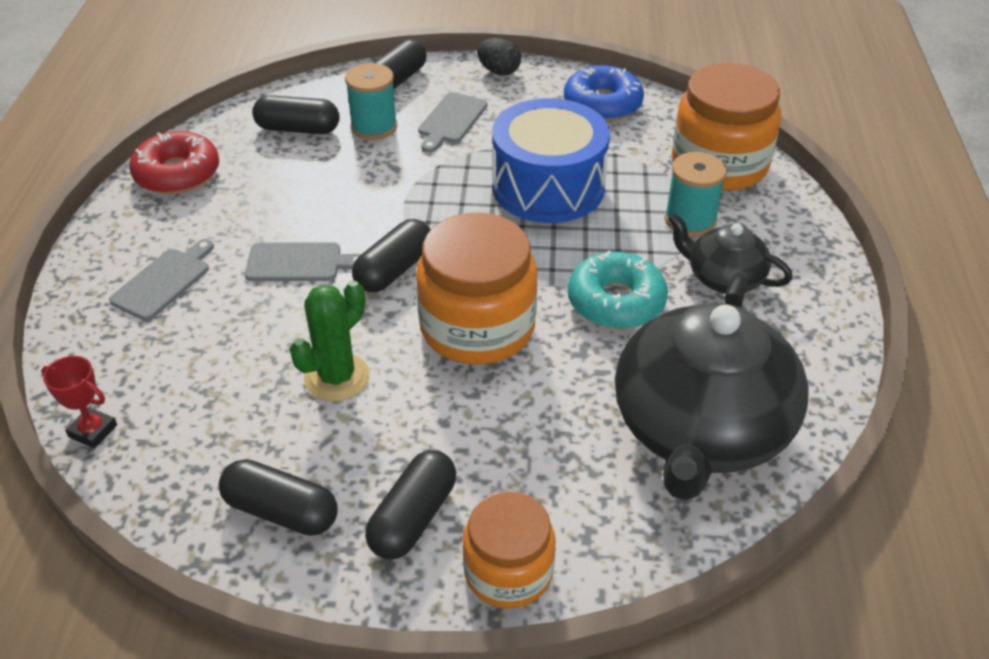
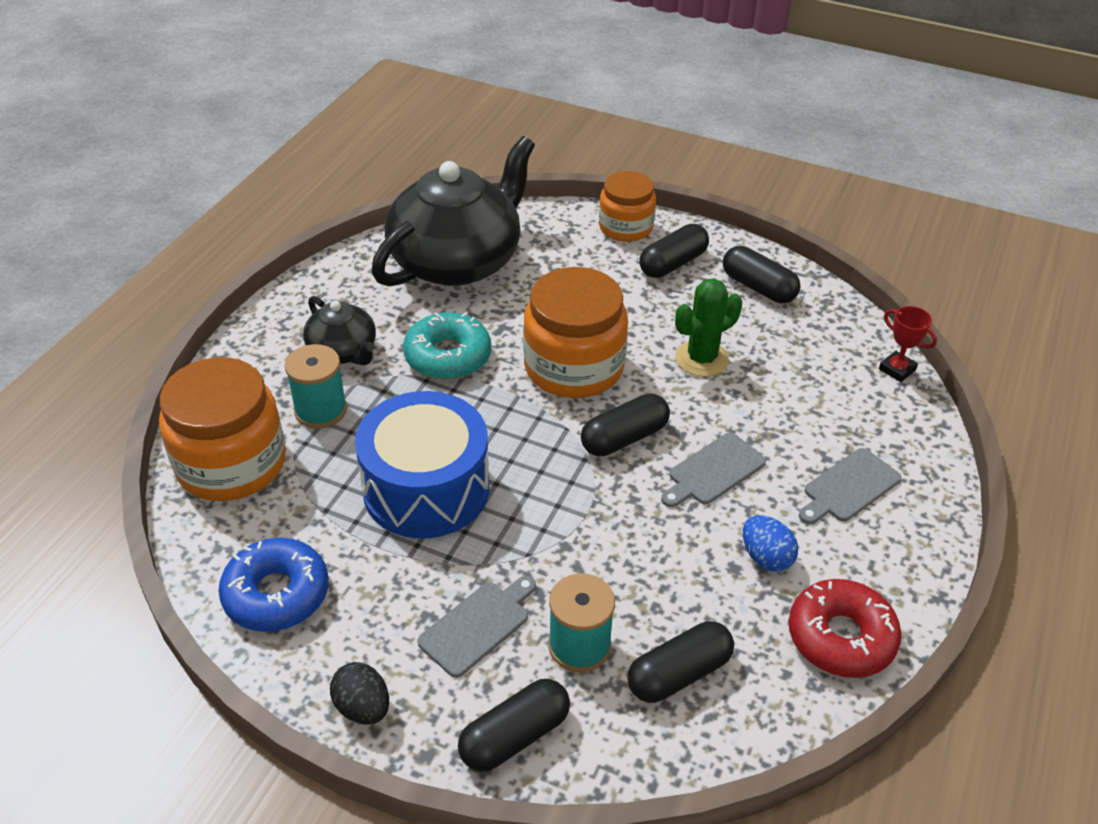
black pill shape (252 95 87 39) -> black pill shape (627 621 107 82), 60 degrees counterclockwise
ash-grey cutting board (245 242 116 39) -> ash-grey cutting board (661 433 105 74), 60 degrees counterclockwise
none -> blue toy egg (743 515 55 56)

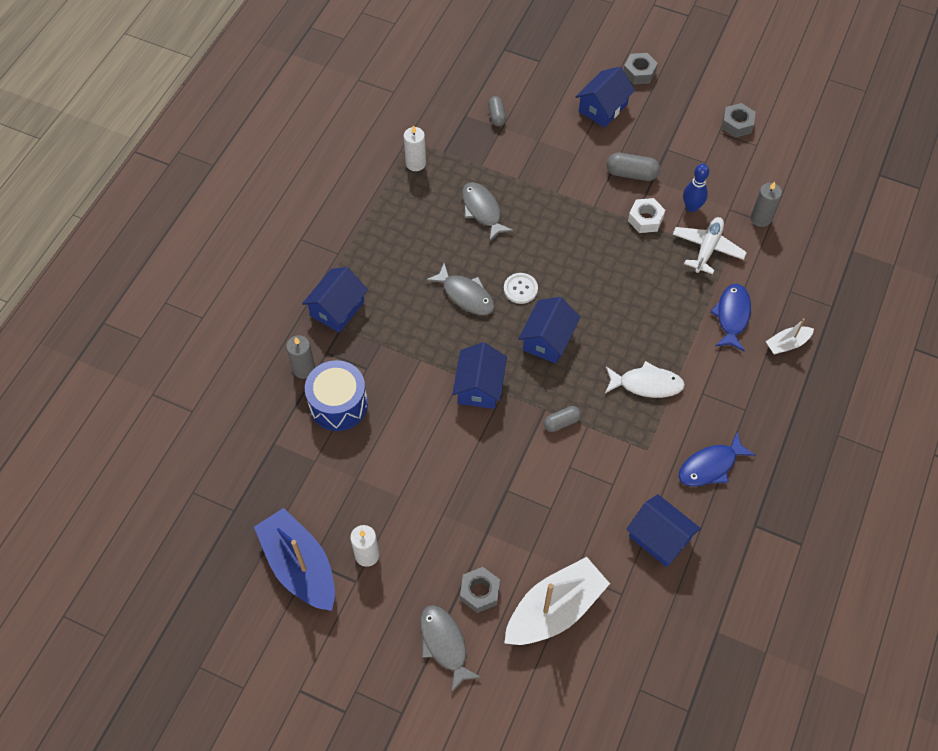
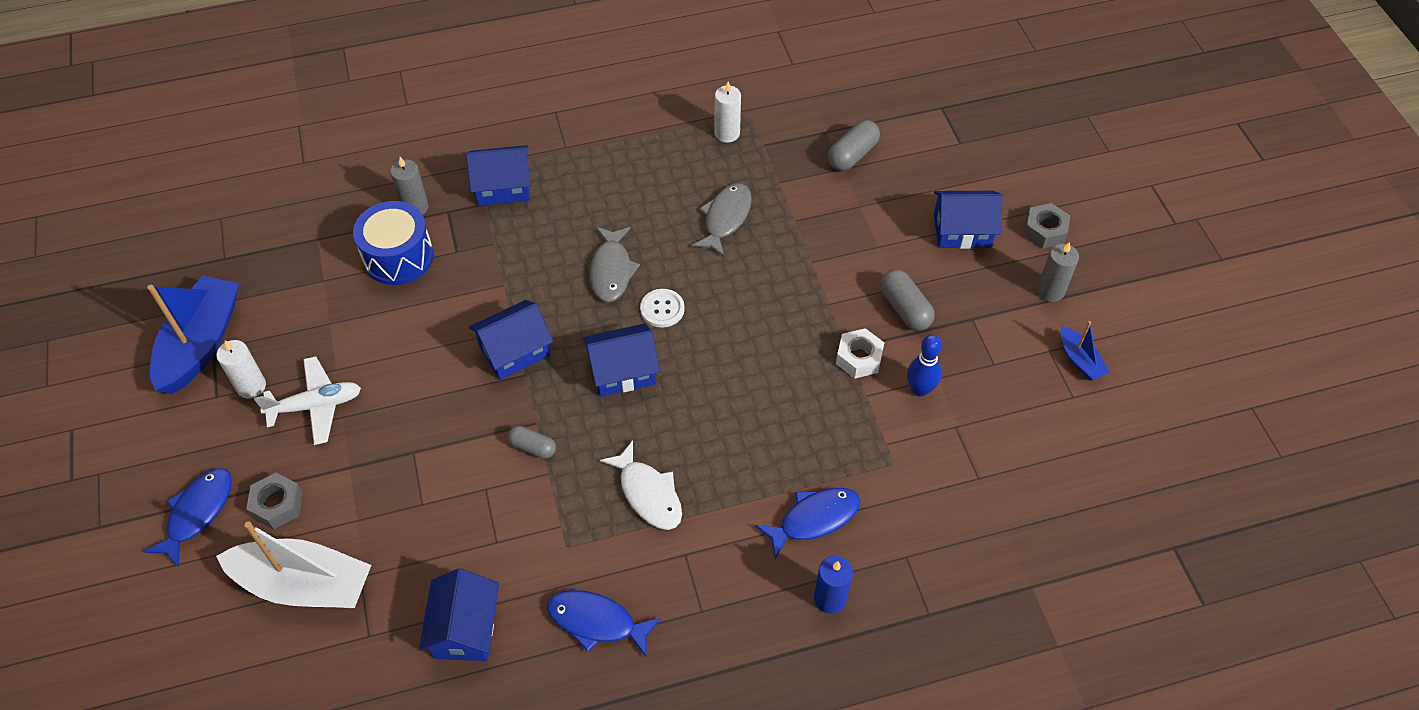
ash-grey toy fish (420 605 62 88) -> blue toy fish (143 468 89 100)
snow-white plane (673 217 74 57) -> snow-white plane (254 356 107 89), relocated
snow-white sailboat (766 318 48 37) -> blue wax candle (814 556 39 58)
ash-grey pill shape (488 96 18 30) -> ash-grey pill shape (828 120 52 51), x1.51
ash-grey wax candle (751 182 31 45) -> ash-grey wax candle (1037 242 42 60), relocated
ash-grey hex nut (721 103 35 35) -> blue sailboat (1061 321 49 60)

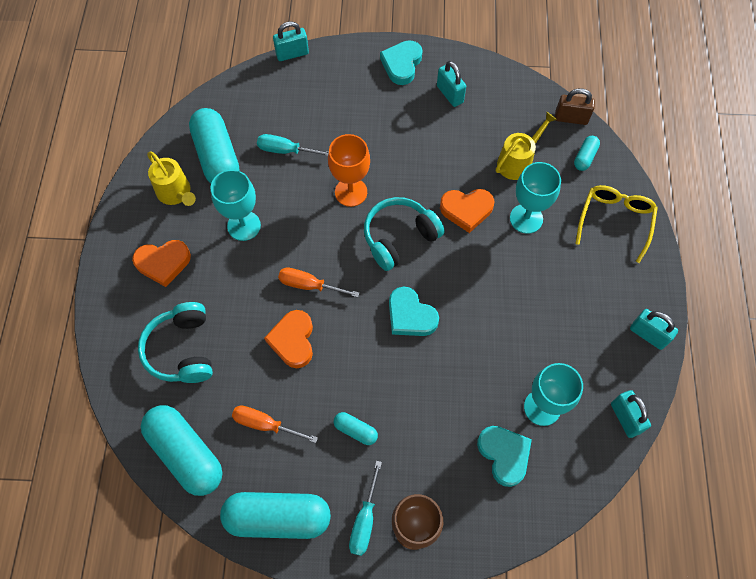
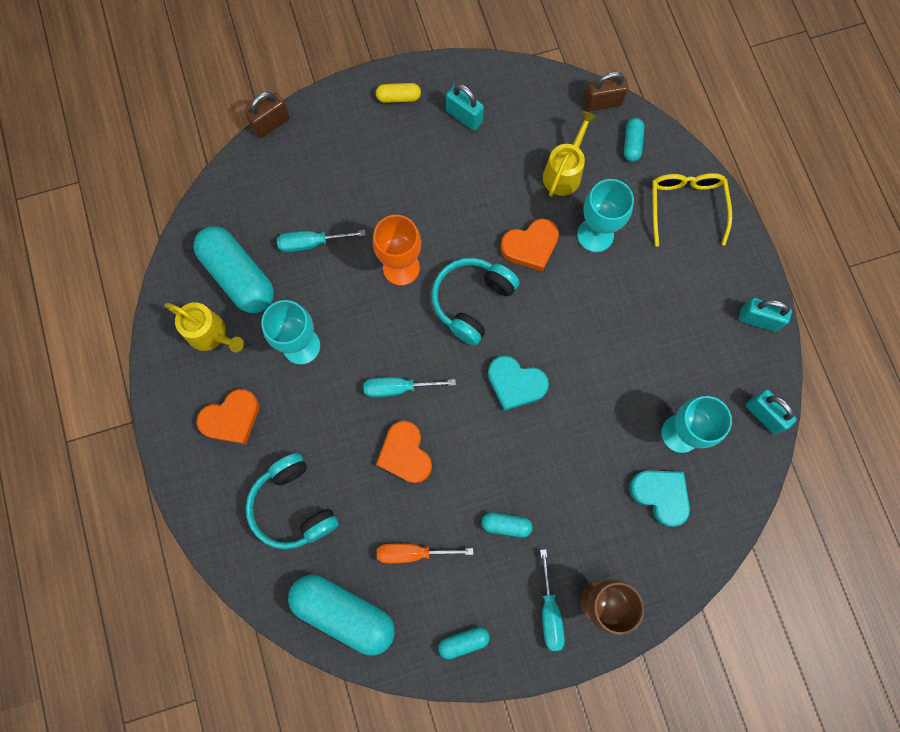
teal small lock (273 21 36 40) -> brown small lock (246 92 44 46)
bright orange hand screwdriver (278 267 81 30) -> teal hand screwdriver (364 377 92 20)
teal heart (380 40 43 45) -> yellow pill shape (376 83 45 20)
teal pill shape (220 492 111 47) -> teal pill shape (438 627 52 32), x0.46

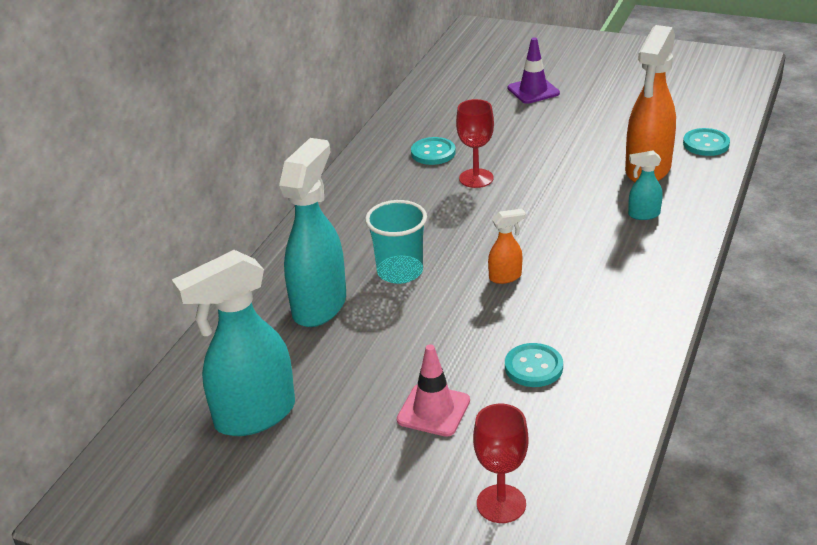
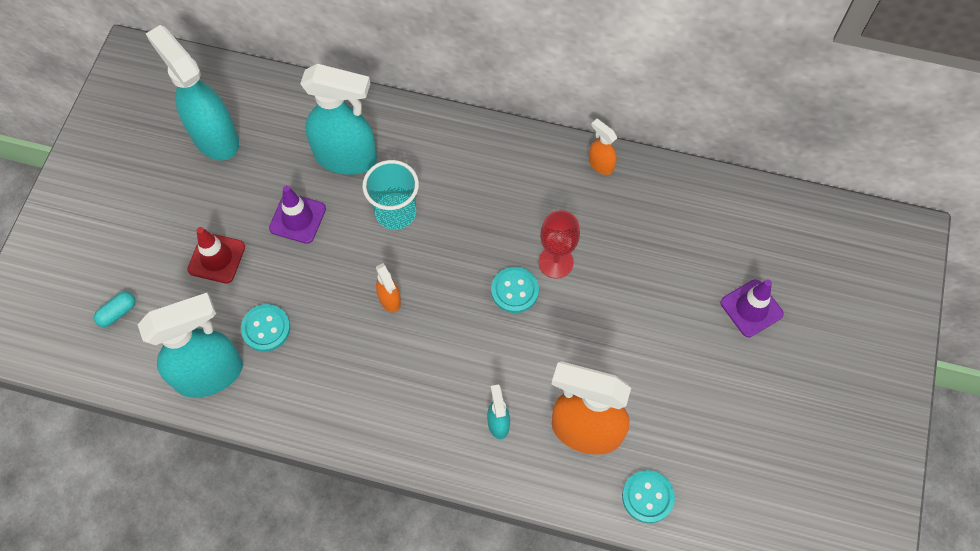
scarlet chalice (473 404 56 119) -> teal pill shape (94 292 41 35)
none -> teal sprayer (138 293 105 105)
rose-pink traffic cone (397 344 73 93) -> scarlet traffic cone (187 227 58 56)
none -> violet traffic cone (269 186 57 58)
teal shirt button (411 137 45 28) -> teal shirt button (491 267 48 46), relocated
none -> bright orange sprayer (589 119 28 56)

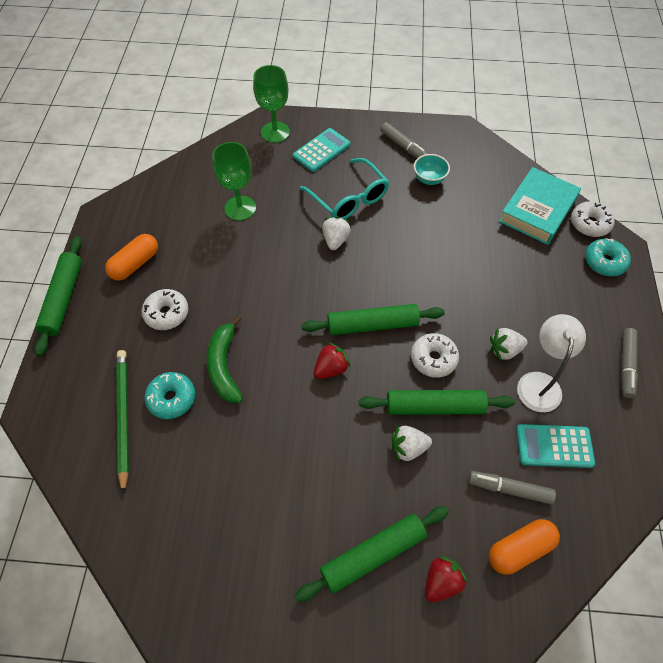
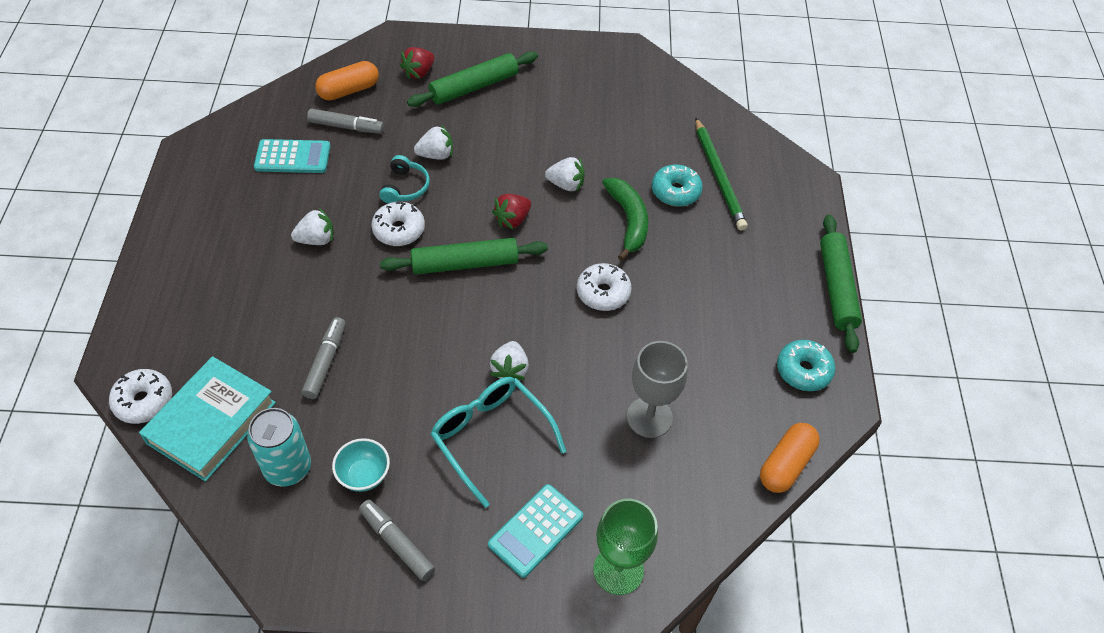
none -> teal soda can (247 408 64 79)
ash-grey marker (621 328 17 70) -> ash-grey marker (302 317 44 82), relocated
leaf-green pastry roller (359 390 156 25) -> teal over-ear headphones (379 155 51 48)
none -> snow-white toy strawberry (545 157 40 35)
snow-white donut (142 289 46 41) -> snow-white donut (577 263 55 48), relocated
leaf-green chalice (212 142 44 79) -> ash-grey chalice (627 341 61 97)
bright orange pill shape (105 234 53 47) -> bright orange pill shape (760 423 60 70), relocated
teal donut (585 238 46 38) -> teal donut (777 340 58 51), relocated
snow-white lamp (517 314 69 98) -> none

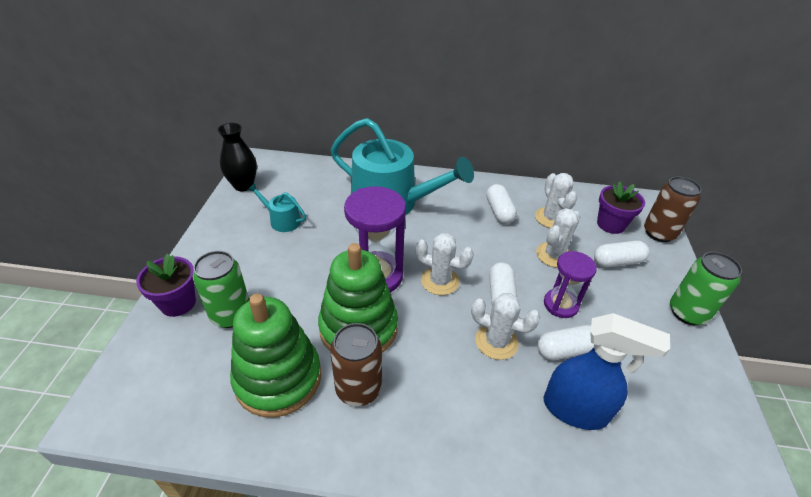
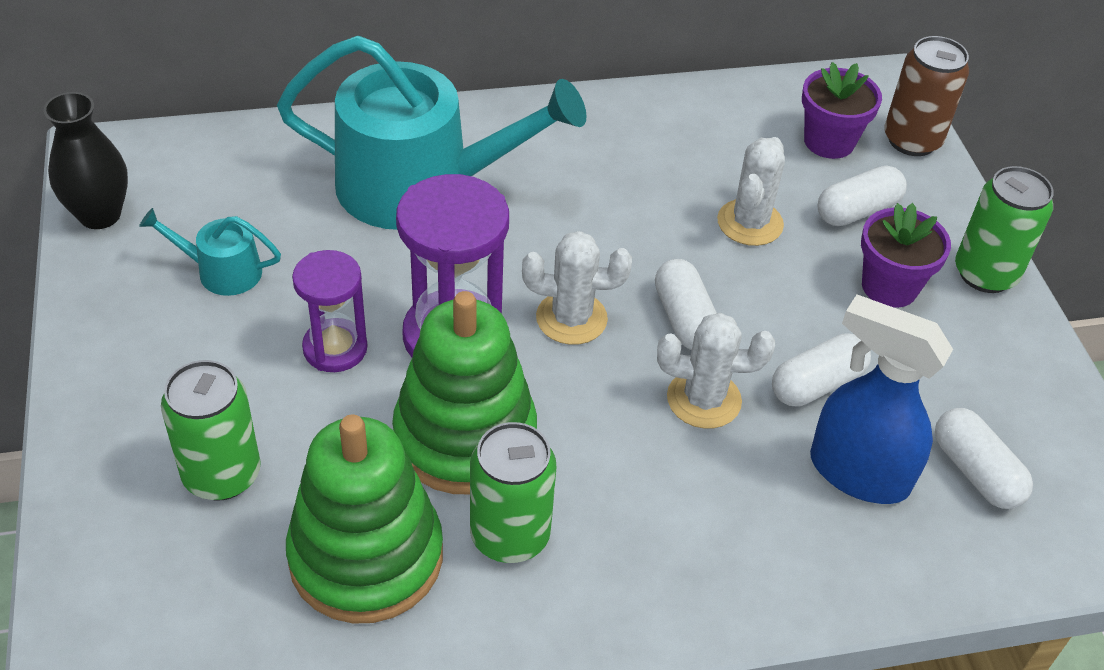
violet sand timer (544 251 53 67) -> violet sand timer (292 250 76 122), relocated
brown soda can (330 323 52 83) -> leaf-green soda can (470 422 86 141)
blue sprayer (544 313 126 117) -> blue sprayer (810 295 143 209), 150 degrees counterclockwise
violet flower pot (136 253 60 64) -> violet flower pot (861 203 90 105), relocated
snow-white pill shape (486 184 31 40) -> snow-white pill shape (935 408 98 101), relocated
snow-white prickly plant (535 173 42 55) -> none

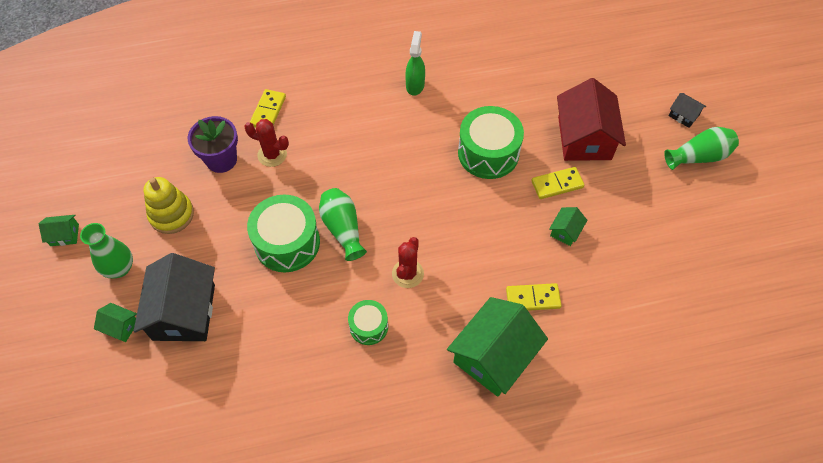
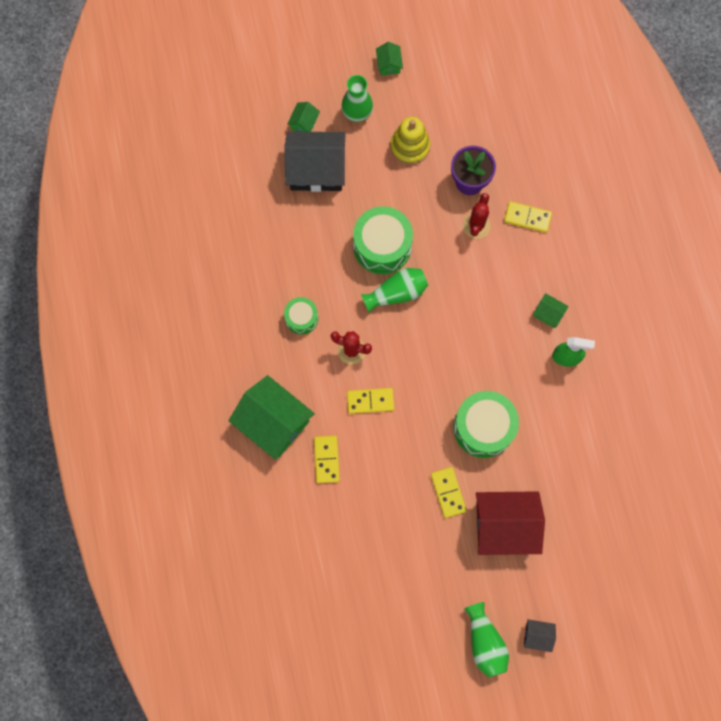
none -> yellow domino (347 388 47 26)
black house (669 93 37 35) -> black house (524 619 32 33), 60 degrees clockwise
leaf-green house (549 207 39 39) -> leaf-green house (533 293 36 35), relocated

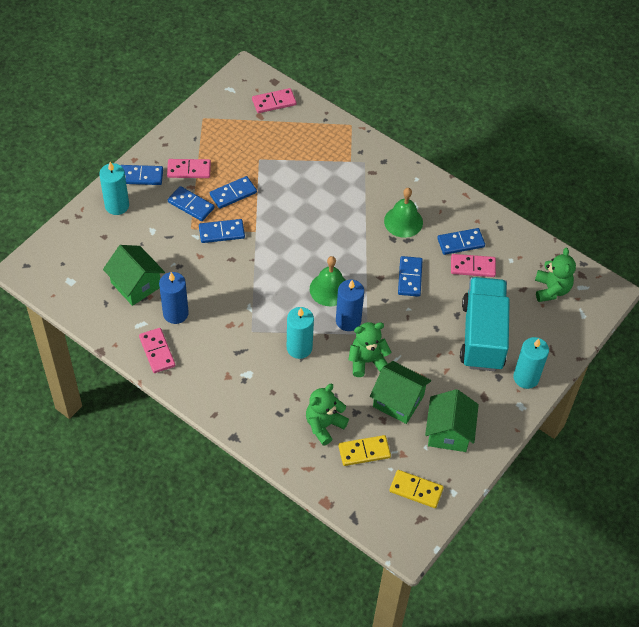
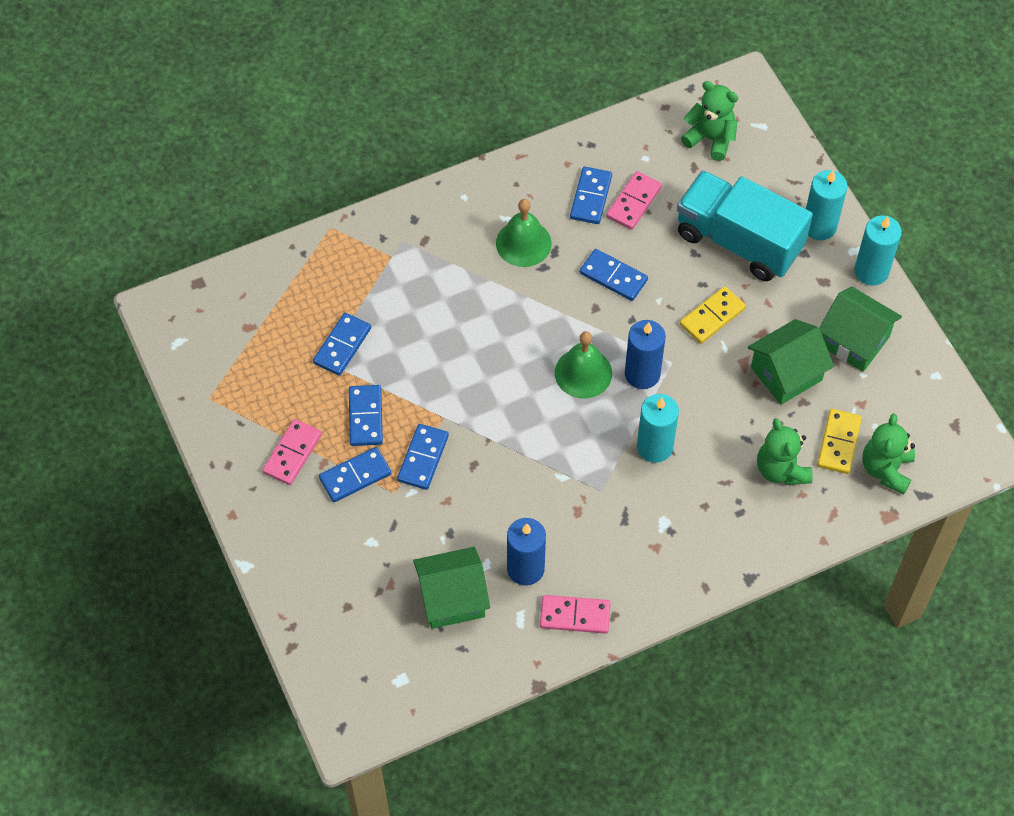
blue domino (121 165 42 20) -> blue domino (313 313 58 63), relocated
yellow domino (389 470 55 38) -> yellow domino (680 286 66 58), relocated
teal wax candle (99 162 30 53) -> teal wax candle (854 215 48 71), relocated
leaf-green teddy (348 322 43 55) -> leaf-green teddy (863 414 52 80), relocated
rose-pink domino (252 88 44 25) -> none

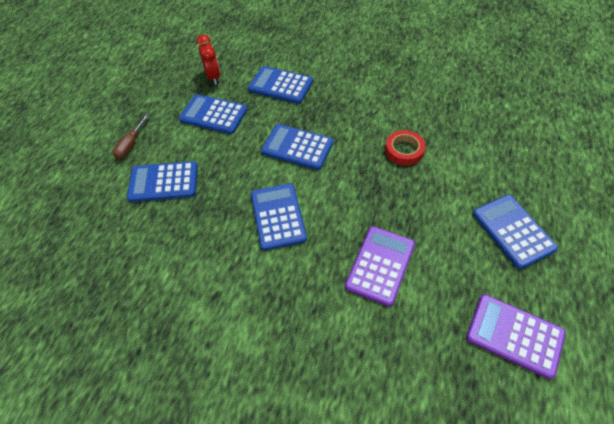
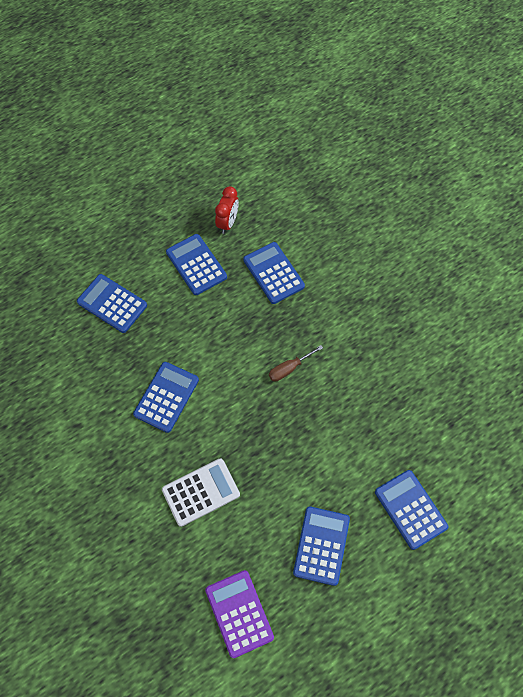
violet adding machine (345 226 70 81) -> snow-white adding machine (162 459 78 68)
brown hand screwdriver (113 113 37 46) -> brown hand screwdriver (269 345 54 36), relocated
blue adding machine (261 124 72 46) -> blue adding machine (375 470 73 80), relocated
scarlet roll of tape (385 130 41 36) -> none

